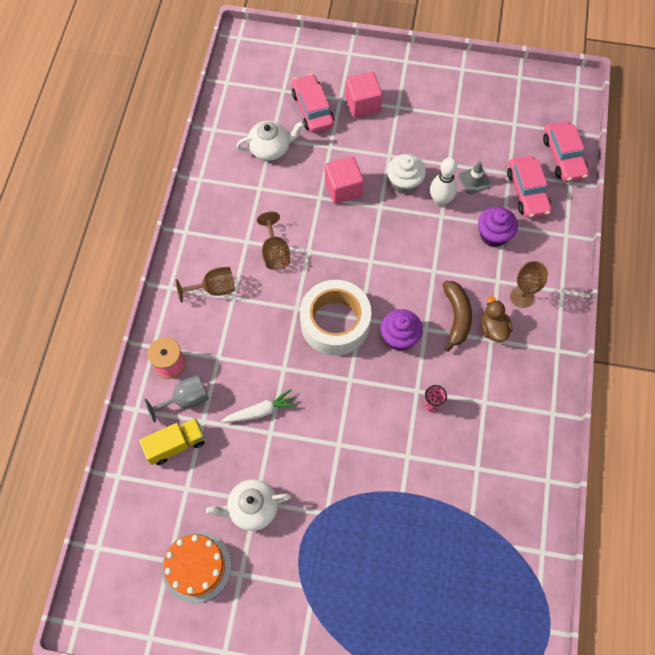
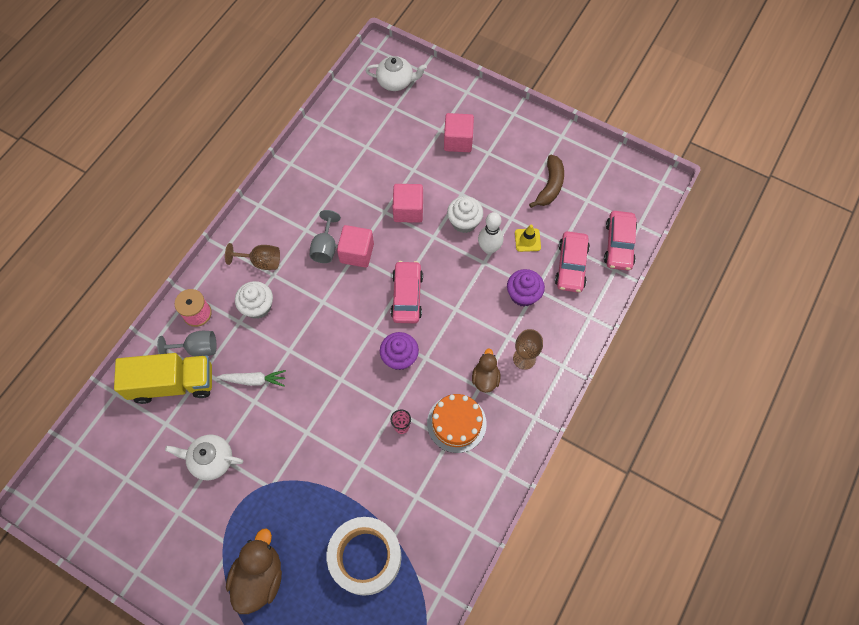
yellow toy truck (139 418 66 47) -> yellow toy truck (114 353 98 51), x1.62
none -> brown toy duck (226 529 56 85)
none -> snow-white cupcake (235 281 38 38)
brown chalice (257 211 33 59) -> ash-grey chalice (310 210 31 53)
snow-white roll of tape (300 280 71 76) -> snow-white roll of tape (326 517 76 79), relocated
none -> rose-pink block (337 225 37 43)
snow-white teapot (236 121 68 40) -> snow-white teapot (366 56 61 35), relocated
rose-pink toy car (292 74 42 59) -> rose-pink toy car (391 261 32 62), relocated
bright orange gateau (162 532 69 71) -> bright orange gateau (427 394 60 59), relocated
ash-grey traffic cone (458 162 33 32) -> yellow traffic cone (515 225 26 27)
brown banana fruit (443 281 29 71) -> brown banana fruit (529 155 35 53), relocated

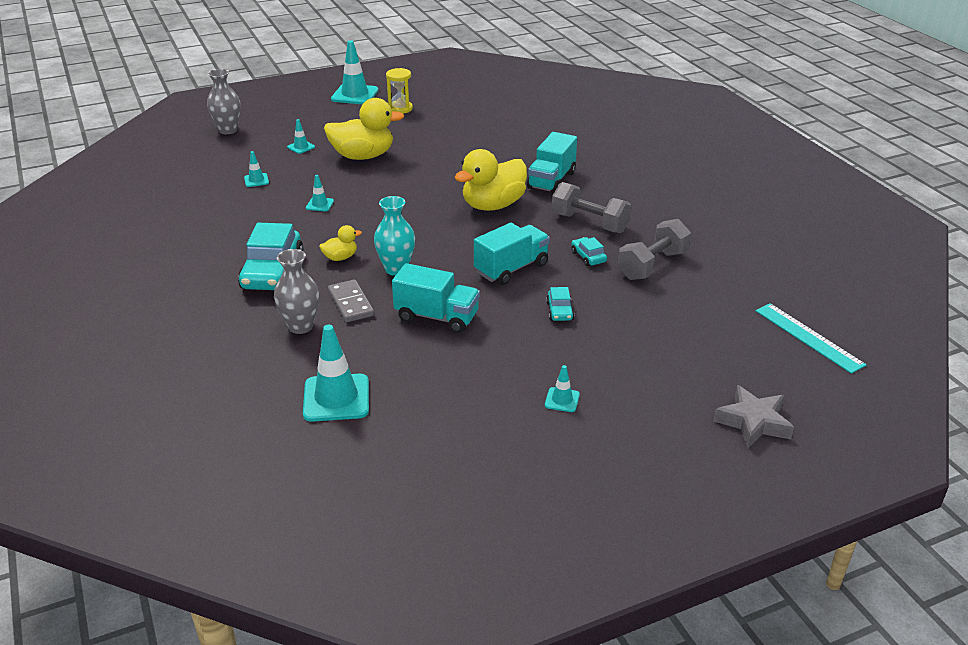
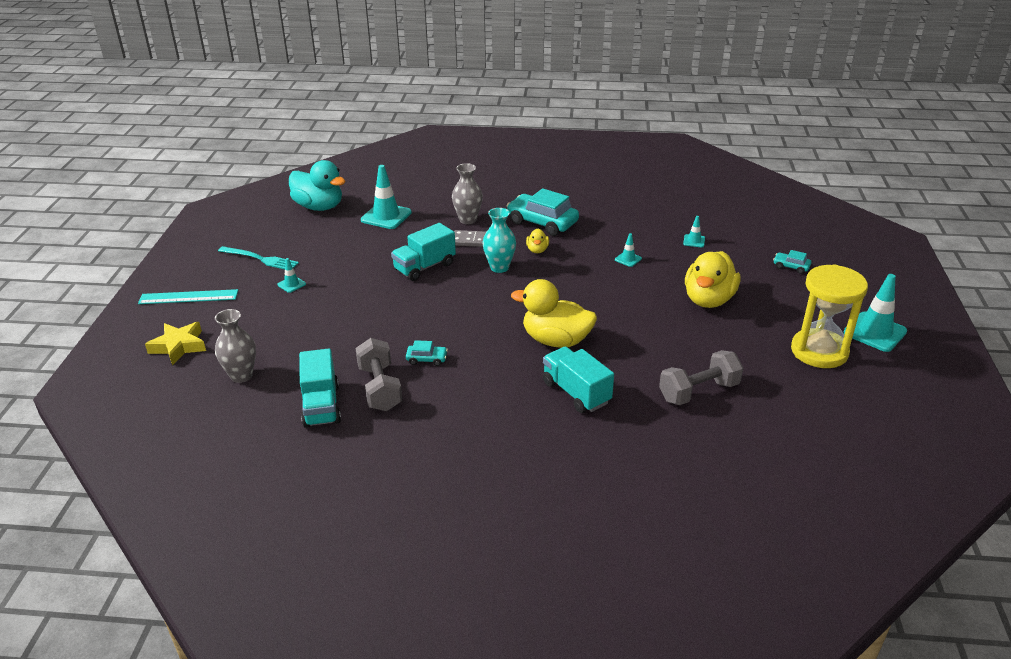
teal straightedge (755 303 111 71) -> teal straightedge (138 289 100 15), relocated
ash-grey five-pointed star (713 385 81 63) -> yellow five-pointed star (145 322 61 43)
ash-grey flower vase (207 69 34 65) -> ash-grey flower vase (215 309 41 74), relocated
none -> teal dinner fork (218 246 81 24)
none -> teal toy duck (289 160 57 51)
teal toy truck (474 223 76 62) -> teal toy truck (299 349 42 79), relocated
yellow toy duck (454 149 73 62) -> yellow toy duck (511 279 86 69), 60 degrees counterclockwise
ash-grey dumbbell (552 182 80 51) -> ash-grey dumbbell (659 350 84 55), relocated
teal toy car (546 287 28 34) -> teal toy car (773 250 38 24), relocated
yellow sand timer (386 68 27 46) -> yellow sand timer (791 264 77 104), x1.84
teal traffic cone (287 119 28 35) -> none

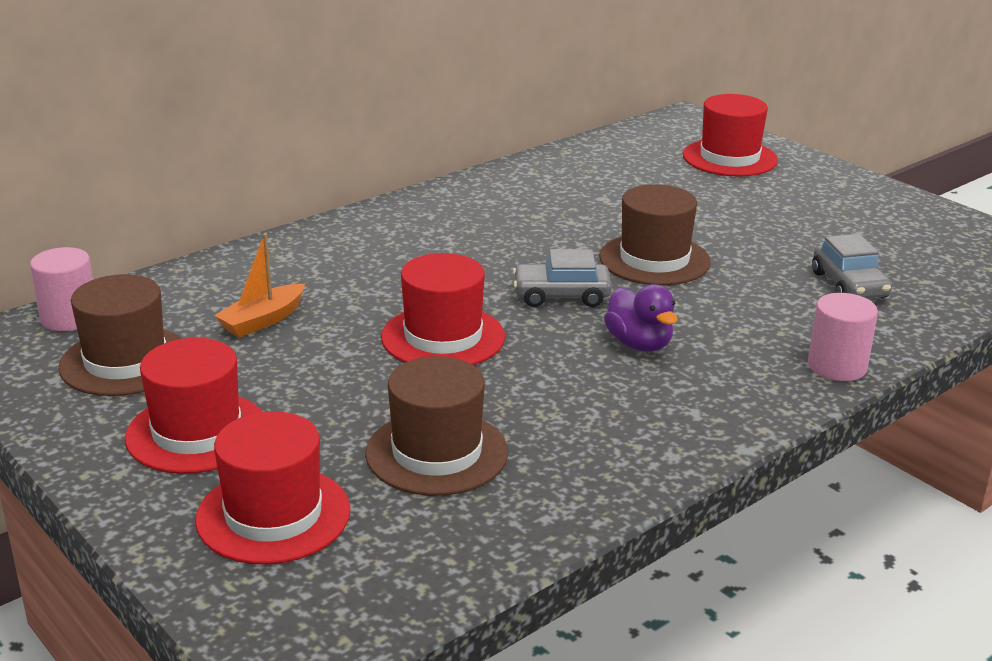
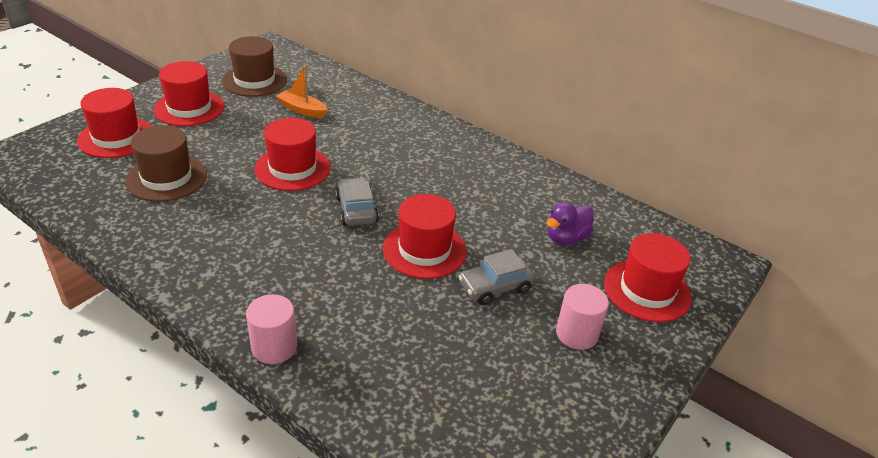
brown tall hat (599 184 112 101) -> scarlet tall hat (383 194 83 85)
ash-grey toy car (812 234 80 65) -> ash-grey toy car (458 249 77 56), relocated
violet toy duck (604 284 74 68) -> violet toy duck (546 202 48 43), relocated
rose-pink solid cylinder (30 247 63 84) -> rose-pink solid cylinder (556 284 53 66), relocated

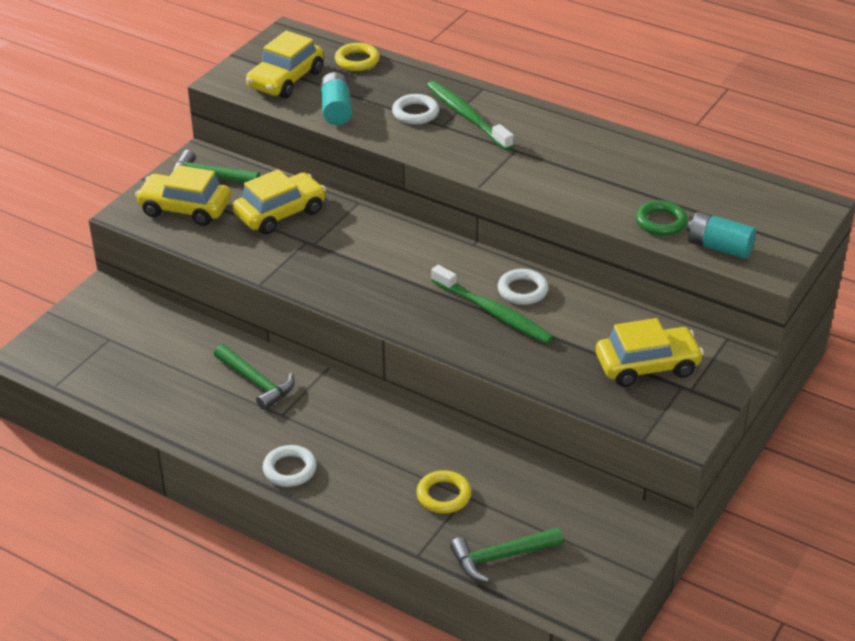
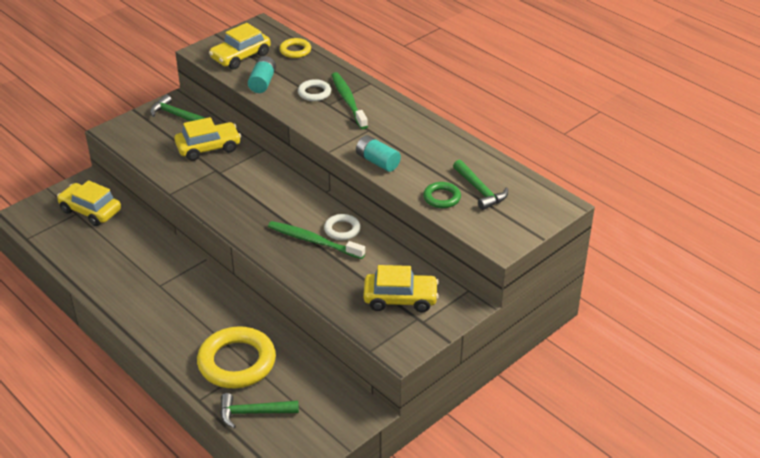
yellow toy car (135 165 96 61) -> yellow toy car (57 180 64 46), relocated
yellow ring (416 470 55 44) -> yellow ring (197 326 79 62), x2.01
leaf-green dental brush (431 265 123 79) -> leaf-green dental brush (268 221 97 38), 150 degrees clockwise
teal power cell (687 211 69 48) -> teal power cell (356 135 45 37), relocated
leaf-green carpenter's hammer (214 344 81 66) -> leaf-green carpenter's hammer (453 159 55 51), relocated
snow-white ring (263 445 54 42) -> none

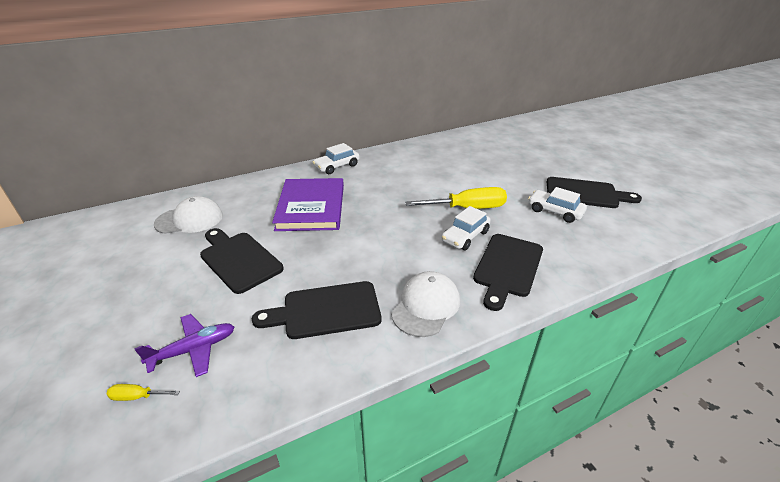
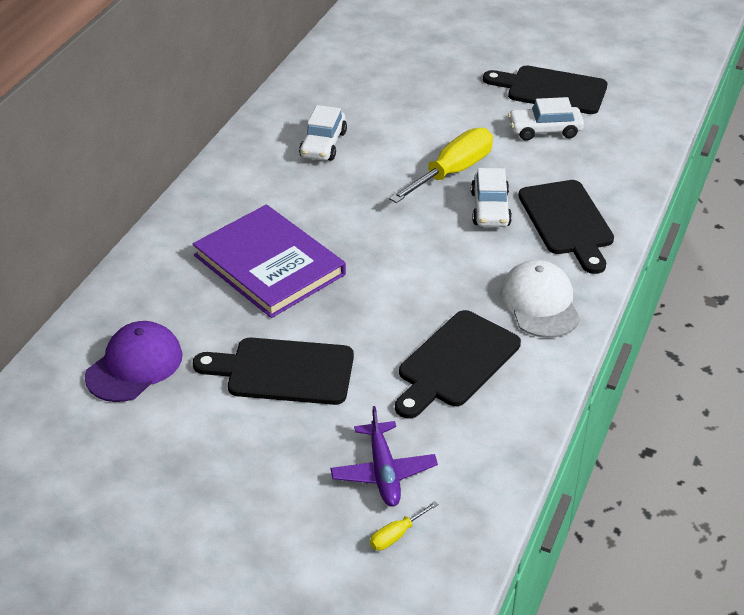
snow-white peaked cap (154 196 69 38) -> violet peaked cap (85 321 97 81)
snow-white toy car (313 143 47 31) -> snow-white toy car (299 105 48 56), relocated
violet plane (135 314 99 63) -> violet plane (330 406 108 101), 150 degrees clockwise
black cutting board (547 177 95 31) -> black cutting board (483 66 124 48), 135 degrees counterclockwise

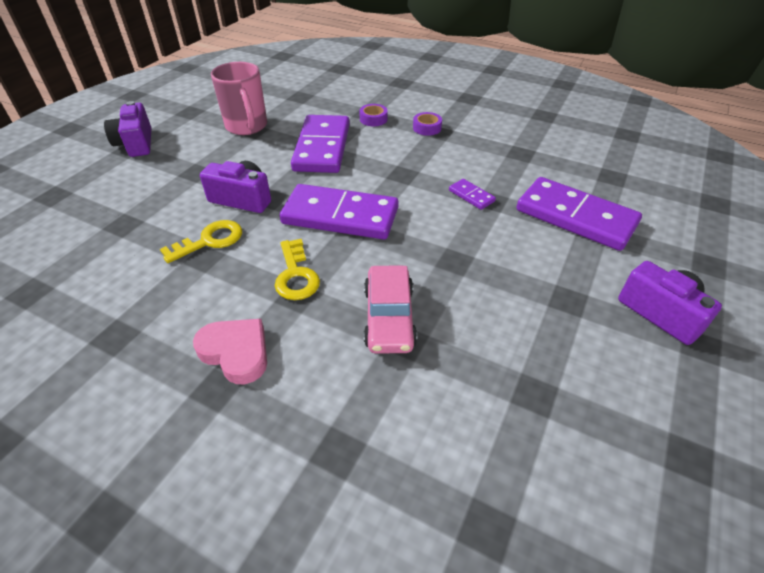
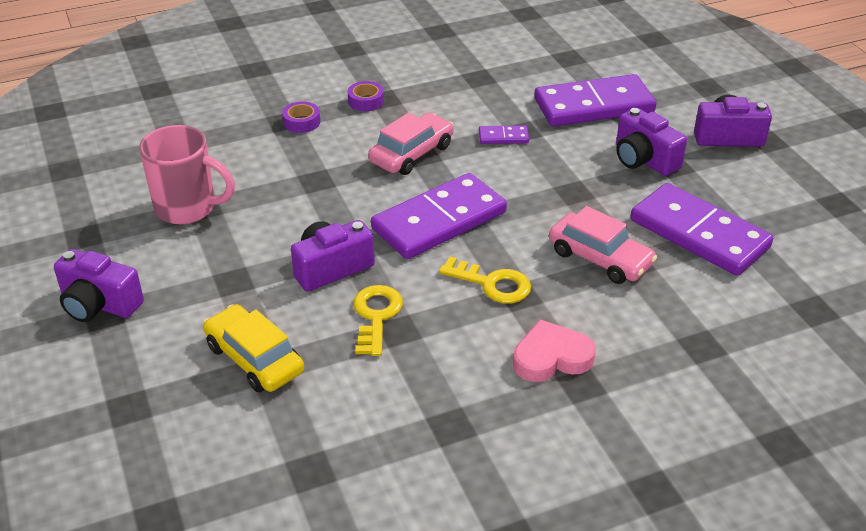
none -> yellow toy car (203 304 101 88)
none -> rose-pink toy car (368 113 86 62)
none -> violet camera (616 108 71 68)
violet domino (291 115 59 58) -> violet domino (631 183 142 93), relocated

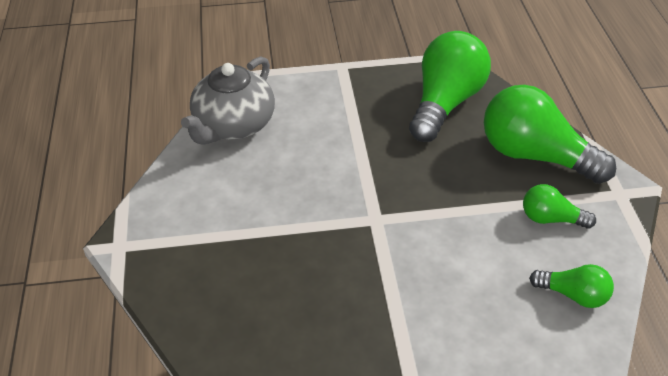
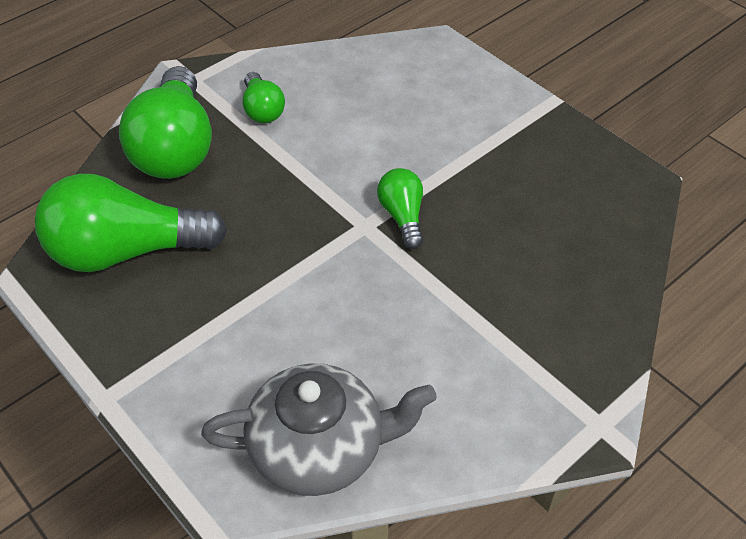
leaf-green lightbulb (529 264 85 44) -> leaf-green lightbulb (377 168 46 81), relocated

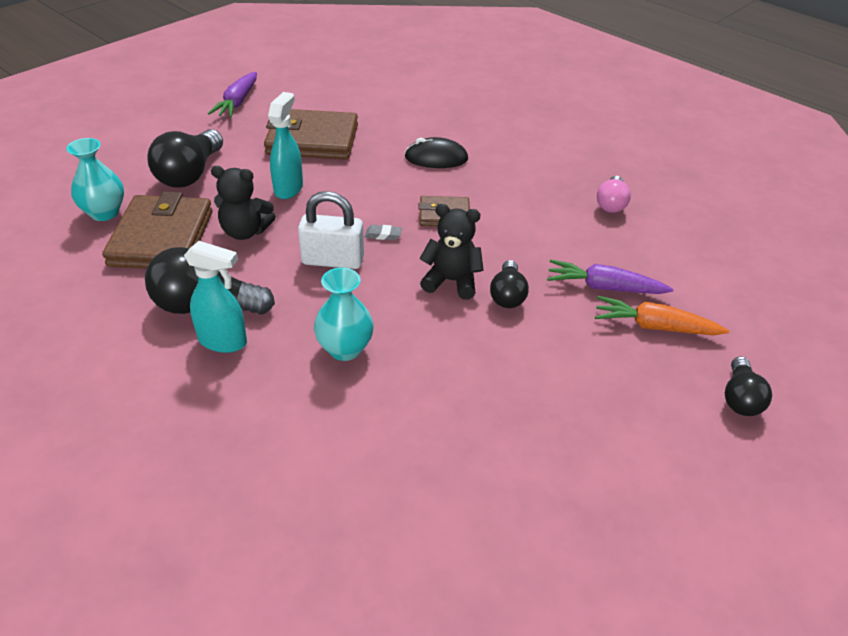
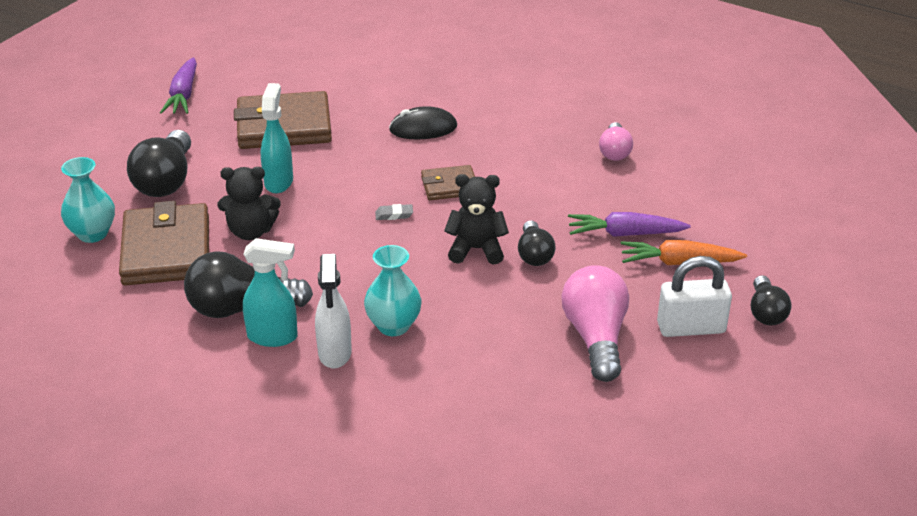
none -> snow-white sprayer (315 254 37 115)
none -> rose-pink lightbulb (561 265 68 117)
snow-white small lock (298 191 66 78) -> snow-white small lock (657 256 75 81), relocated

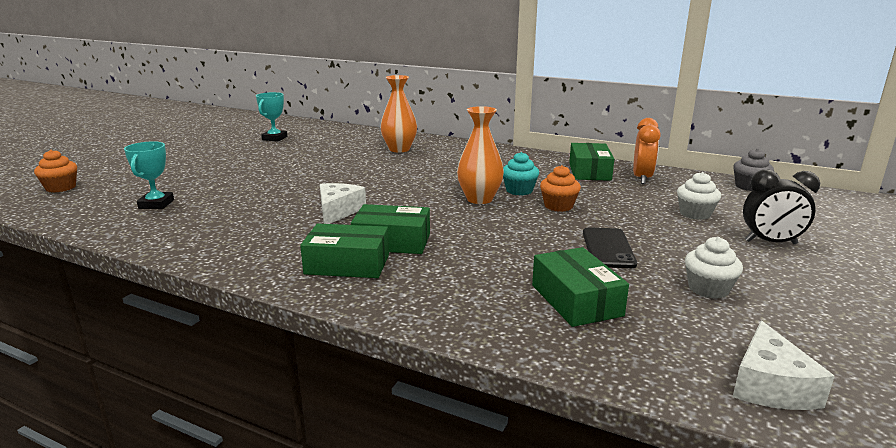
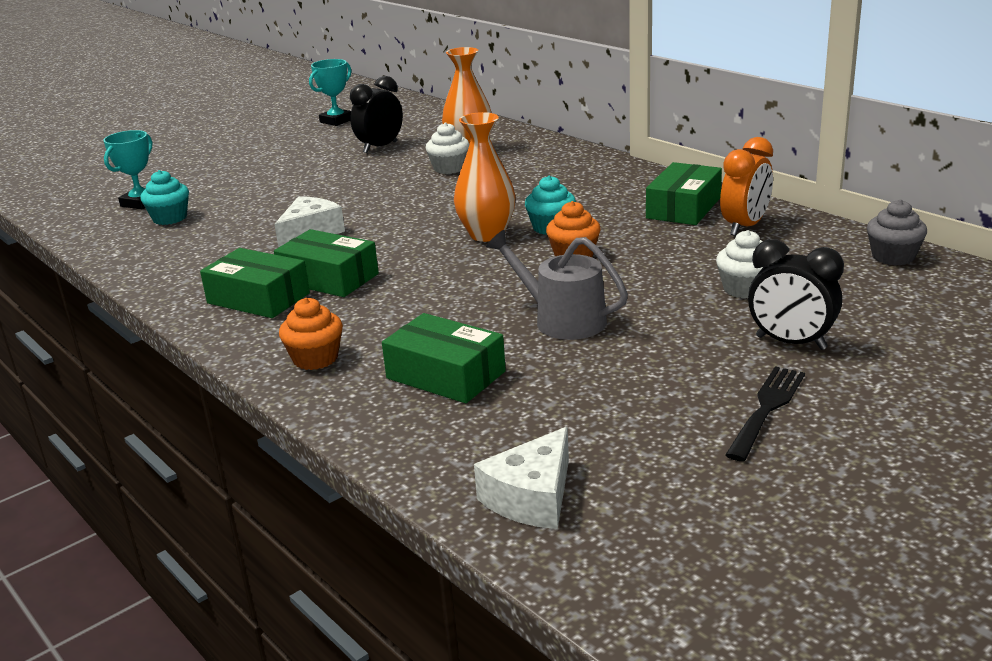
none -> teal cupcake (140 170 49 55)
bright orange cupcake (34 150 43 43) -> bright orange cupcake (279 298 64 72), relocated
none -> black alarm clock (350 76 53 77)
leaf-green box (532 247 97 80) -> leaf-green box (382 313 124 90), 60 degrees counterclockwise
snow-white cupcake (685 237 58 62) -> snow-white cupcake (426 122 43 52), relocated
black mobile phone (583 227 54 41) -> ash-grey watering pot (486 230 142 110)
none -> black dinner fork (725 366 80 95)

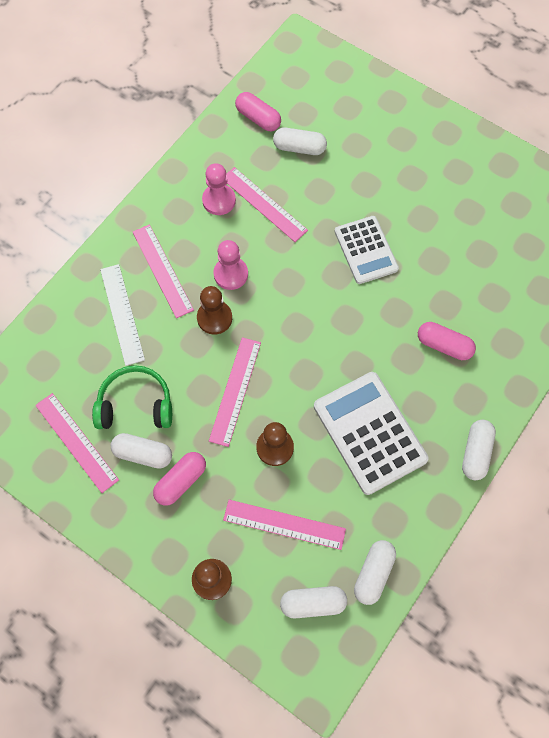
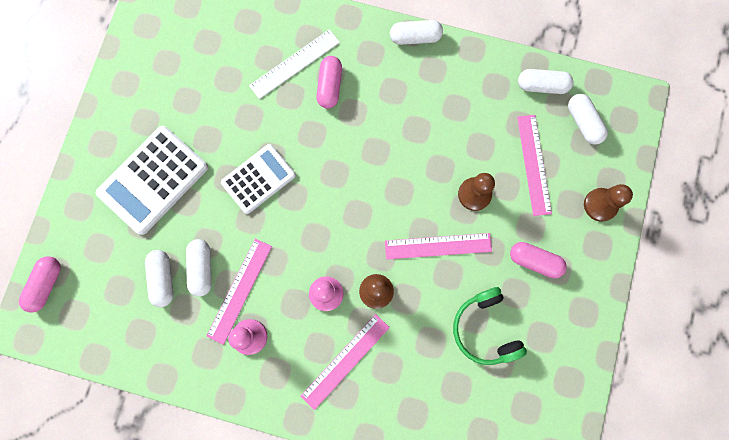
rose-pink pill shape (235 92 46 39) -> rose-pink pill shape (19 256 42 57), relocated
snow-white adding machine (314 372 115 123) -> snow-white adding machine (96 126 112 109), relocated
snow-white pill shape (111 433 61 36) -> snow-white pill shape (186 239 26 58), relocated
snow-white straightedge (100 264 45 102) -> snow-white straightedge (249 29 91 70), relocated
rose-pink straightedge (35 393 84 100) -> none

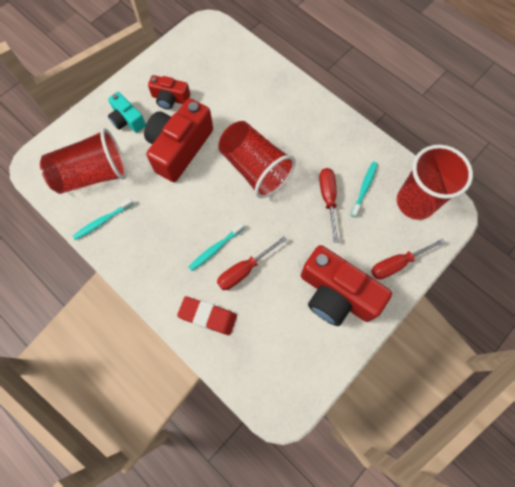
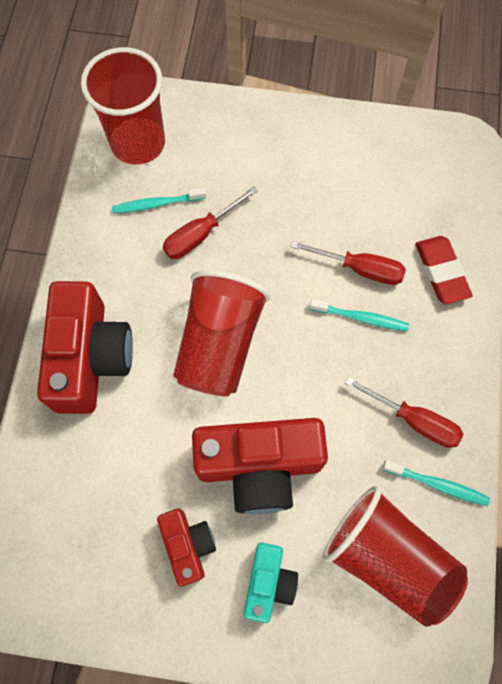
scarlet camera (301 245 91 81) -> scarlet camera (37 281 96 133), relocated
scarlet hand screwdriver (371 238 75 41) -> scarlet hand screwdriver (345 377 118 71), relocated

